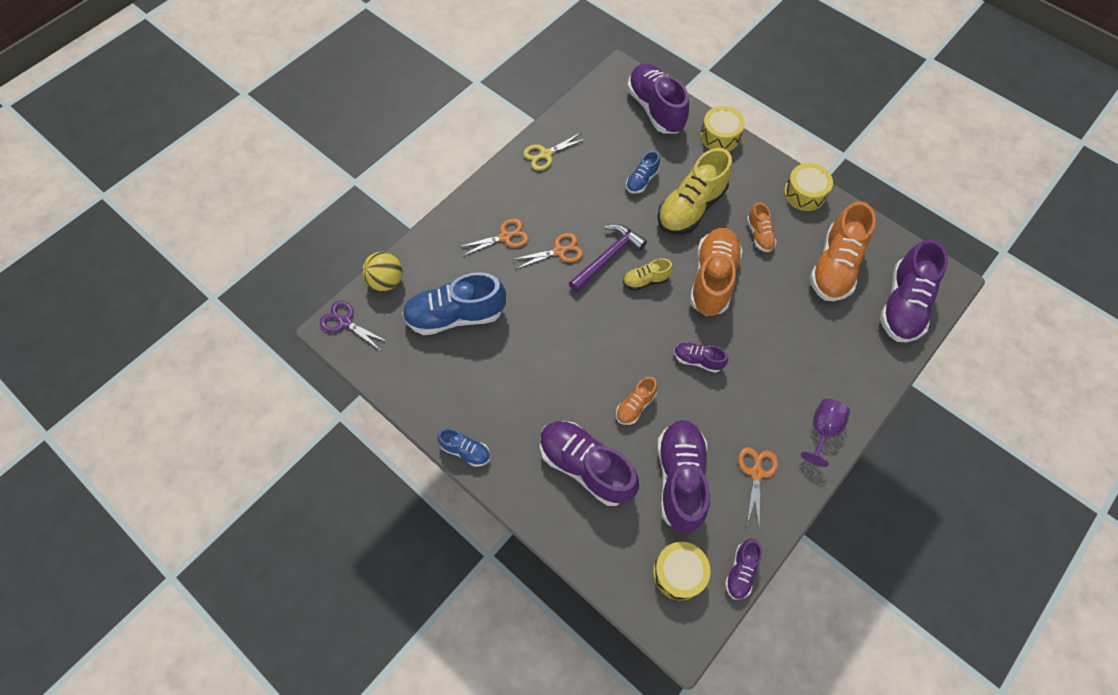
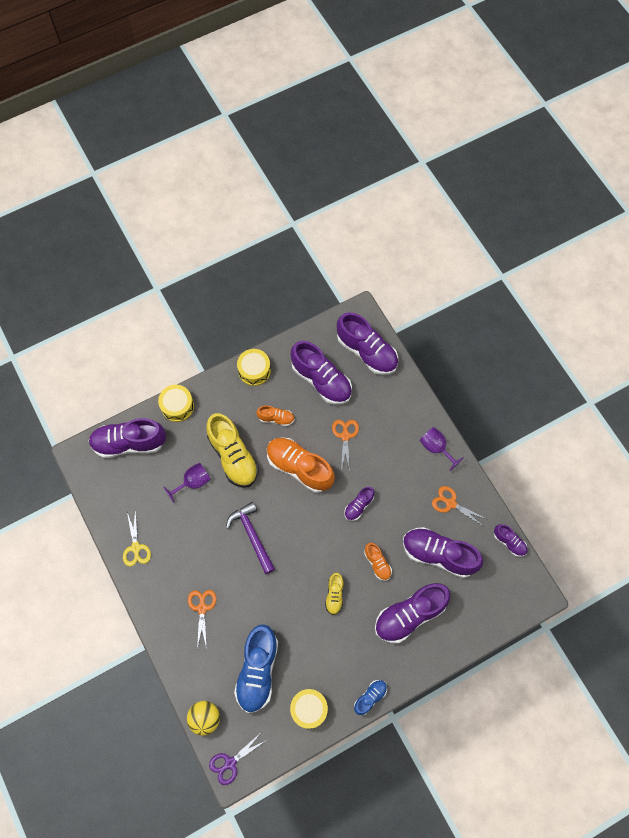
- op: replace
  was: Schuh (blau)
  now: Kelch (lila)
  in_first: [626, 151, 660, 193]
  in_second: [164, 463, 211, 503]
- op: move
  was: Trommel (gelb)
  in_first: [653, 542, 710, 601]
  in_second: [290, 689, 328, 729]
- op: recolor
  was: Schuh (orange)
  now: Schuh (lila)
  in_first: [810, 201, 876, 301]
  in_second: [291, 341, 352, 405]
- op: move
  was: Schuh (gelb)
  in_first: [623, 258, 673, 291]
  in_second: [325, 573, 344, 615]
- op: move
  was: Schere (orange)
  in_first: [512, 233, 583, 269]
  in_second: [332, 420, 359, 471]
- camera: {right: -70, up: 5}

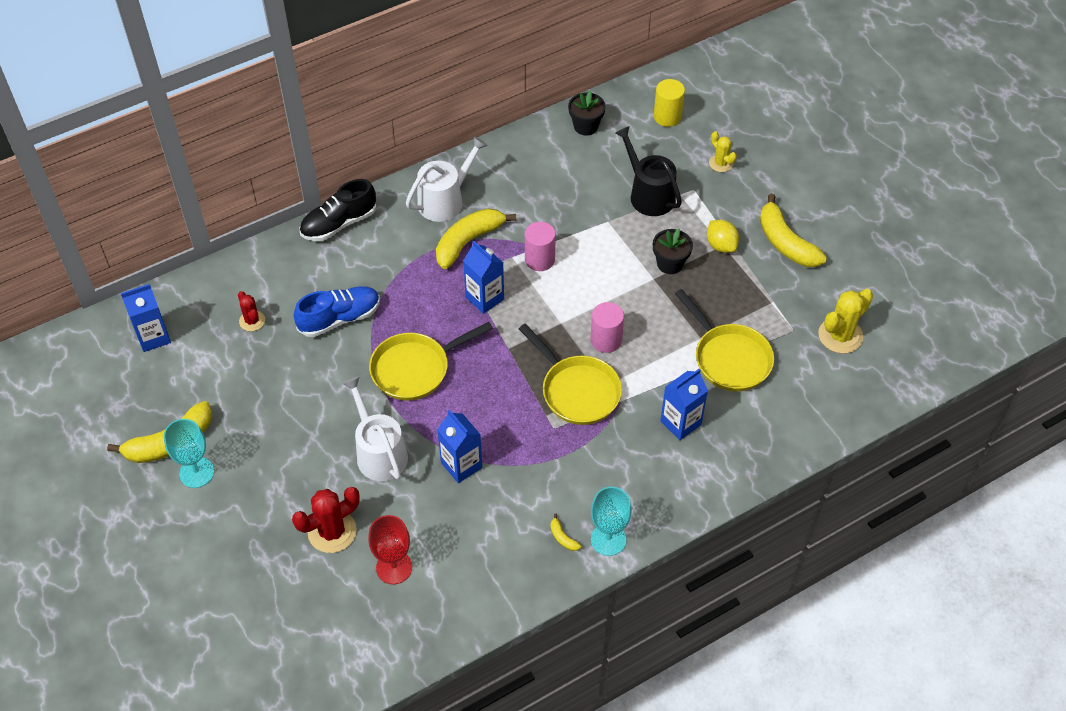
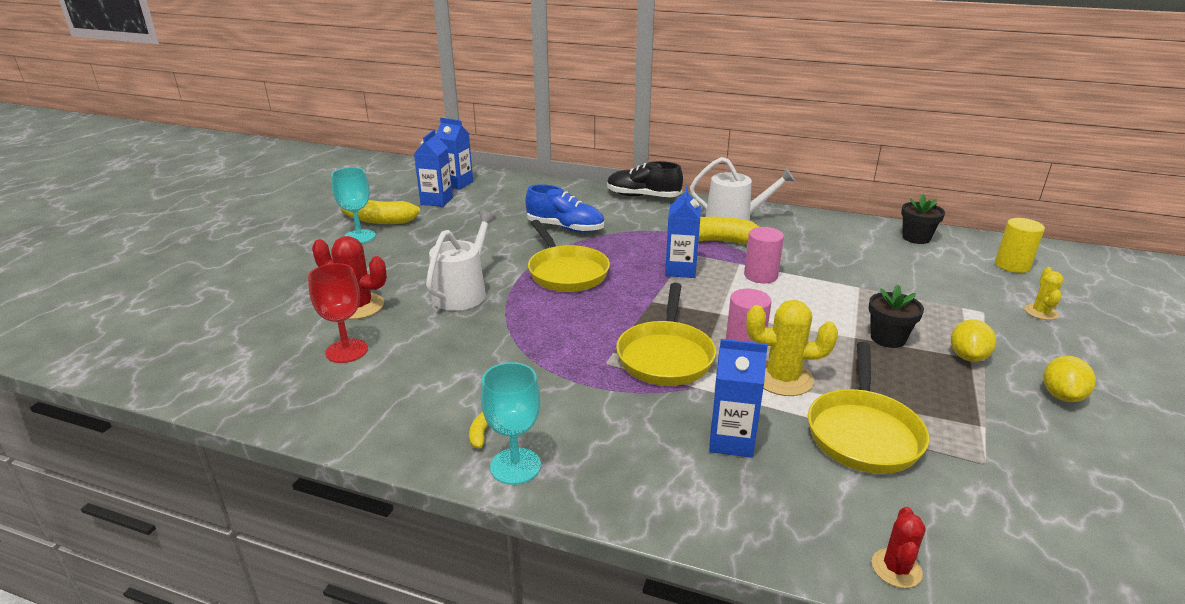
- op: move
  was: Getränkekarton (blau)
  in_first: [437, 410, 482, 483]
  in_second: [414, 130, 453, 207]
- op: rotate
  was: Pfanne (gelb)
  in_first: [369, 322, 493, 401]
  in_second: [528, 220, 610, 292]
  clockwise: -135
- op: move
  was: Kaktus (gelb)
  in_first: [818, 289, 873, 354]
  in_second: [746, 300, 838, 396]
- op: move
  was: Kaktus (rot)
  in_first: [238, 291, 265, 331]
  in_second: [872, 507, 926, 588]
- op: replace
  was: Banane (gelb)
  now: Zitrone (gelb)
  in_first: [760, 194, 827, 267]
  in_second: [1043, 356, 1096, 402]
- op: delete
  was: Gießkanne (schwarz)
  in_first: [615, 126, 682, 216]
- camera: {right: 50, up: -25}

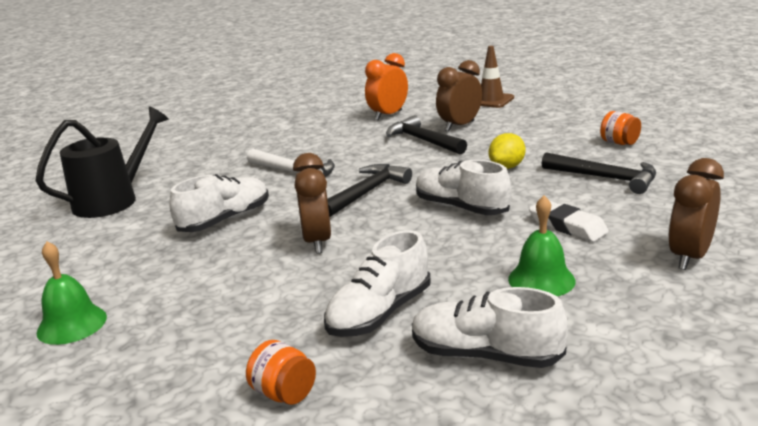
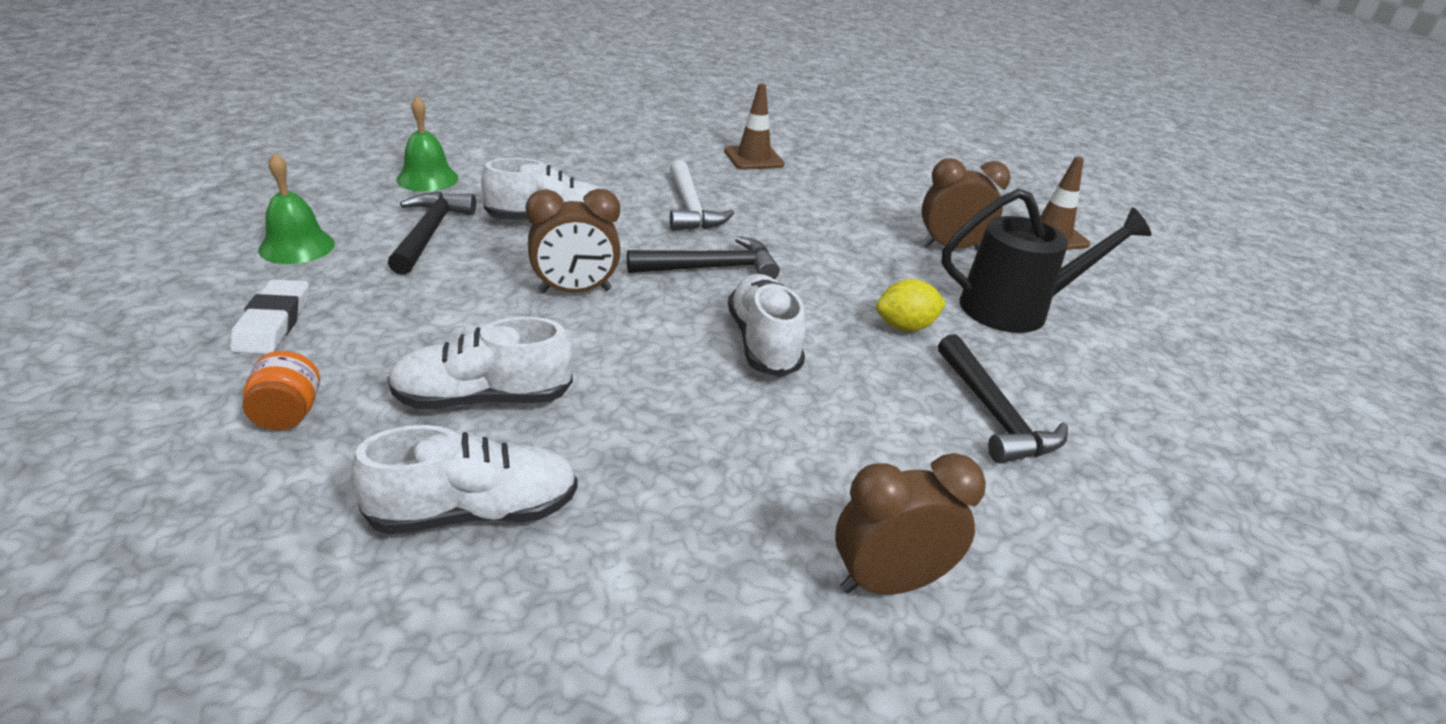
- op: move
  was: Radiergummi (weiß)
  in_first: [529, 201, 609, 242]
  in_second: [230, 279, 309, 354]
- op: rotate
  was: Schuh (weiß)
  in_first: [412, 287, 568, 368]
  in_second: [351, 425, 578, 534]
  clockwise: 105
- op: move
  was: Hammer (schwarz)
  in_first: [386, 115, 467, 154]
  in_second: [388, 192, 476, 275]
- op: move
  was: Glocke (grün)
  in_first: [508, 196, 576, 296]
  in_second: [396, 96, 459, 192]
- op: rotate
  was: Wecker (braun)
  in_first: [293, 153, 331, 254]
  in_second: [526, 189, 621, 293]
  clockwise: -135
- op: insert
  now: Leitkegel (braun)
  in_second: [724, 83, 785, 170]
- op: move
  was: Gießkanne (schwarz)
  in_first: [35, 106, 169, 218]
  in_second: [941, 189, 1151, 333]
- op: delete
  was: Wecker (orange)
  in_first: [365, 53, 408, 121]
- op: delete
  was: Einmachglas (orange)
  in_first: [600, 111, 641, 145]
- camera: {right: 35, up: 10}

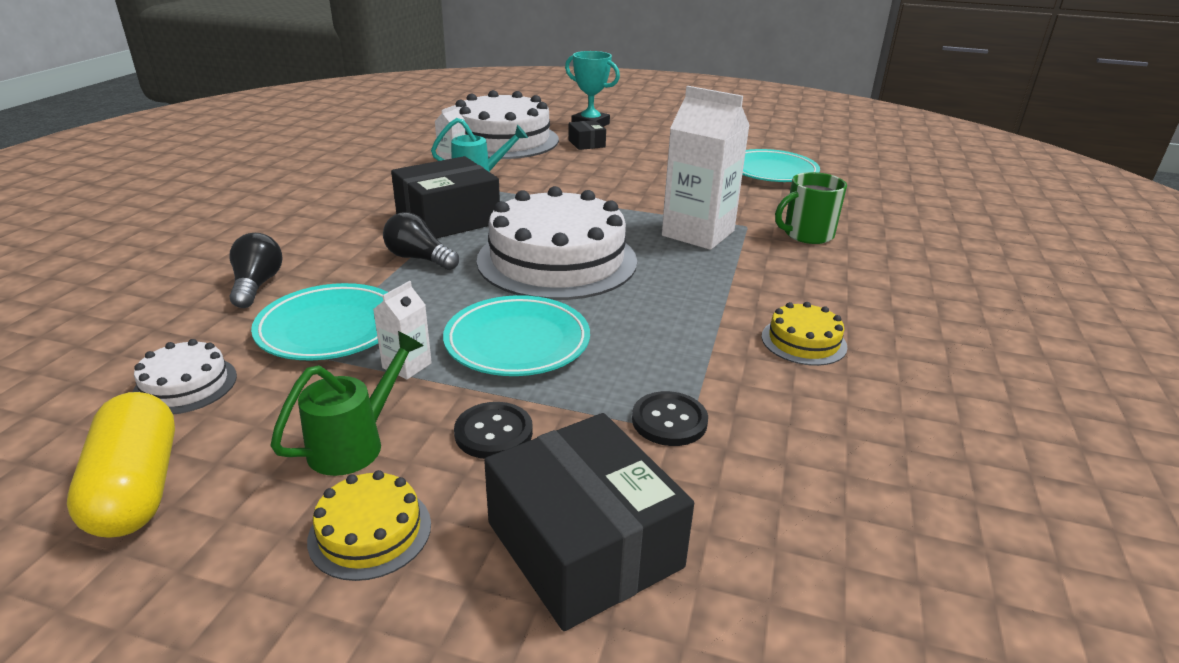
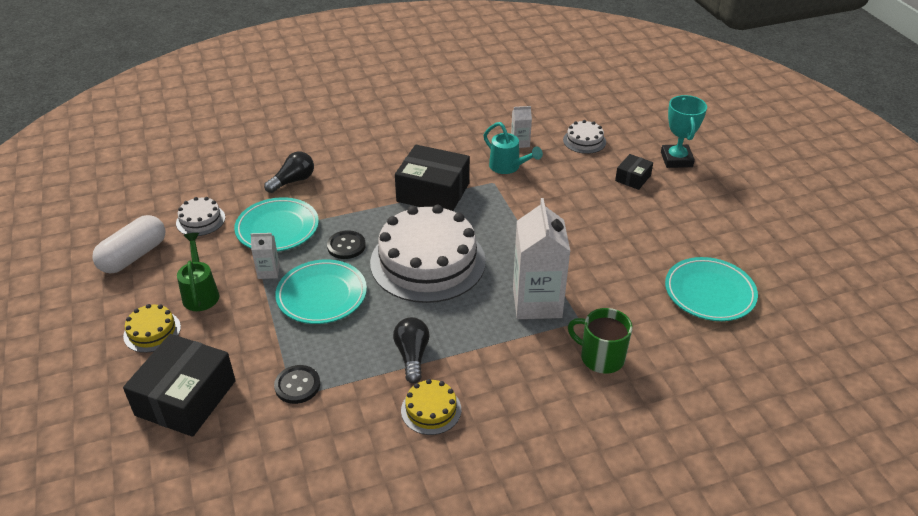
- op: recolor
  was: Kapsel (gelb)
  now: Kapsel (weiß)
  in_first: [67, 392, 175, 538]
  in_second: [92, 215, 165, 273]
- op: rotate
  was: Gießkanne (grün)
  in_first: [270, 331, 424, 476]
  in_second: [177, 233, 219, 311]
  clockwise: -105
- op: move
  was: Knopf (schwarz)
  in_first: [454, 402, 533, 459]
  in_second: [327, 230, 366, 259]
- op: move
  was: Glühbirne (schwarz)
  in_first: [383, 212, 459, 270]
  in_second: [393, 317, 430, 383]
- op: resize
  was: Kuchen (weiß)
  in_first: [455, 90, 559, 159]
  in_second: [563, 120, 606, 154]
  ratio: 0.44
- camera: {right: 55, up: 10}

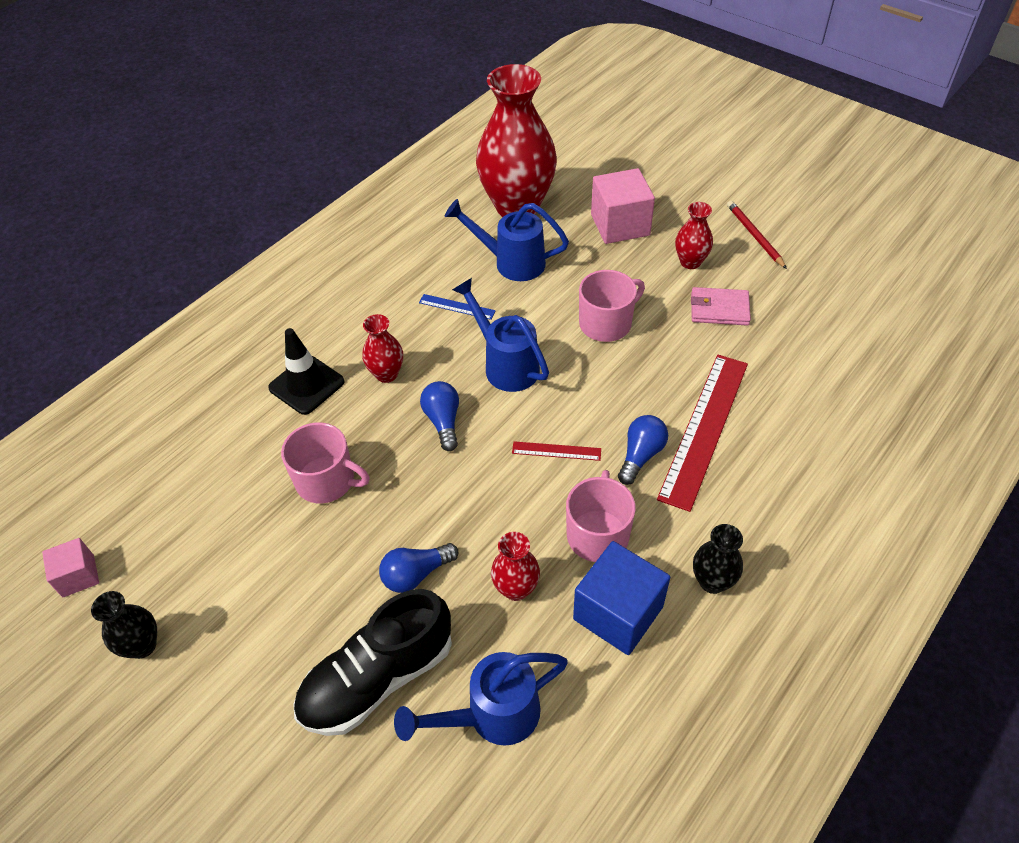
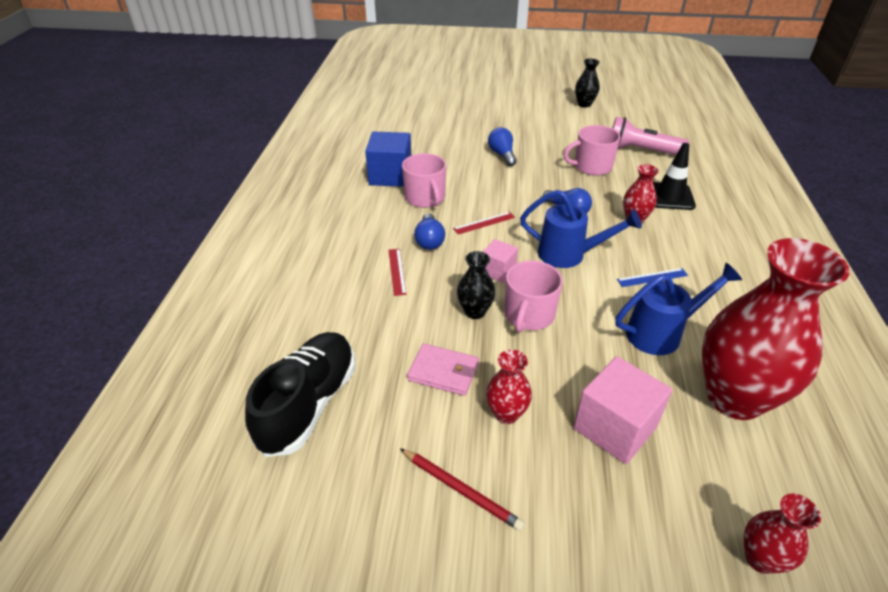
- op: move
  was: Schuh (schwarz)
  in_first: [293, 589, 452, 736]
  in_second: [245, 332, 355, 457]
- op: resize
  was: Lineal (rot)
  in_first: [657, 355, 748, 512]
  in_second: [388, 249, 406, 296]
  ratio: 0.44
- op: rotate
  was: Geldbörse (rosa)
  in_first: [691, 287, 751, 326]
  in_second: [407, 343, 479, 396]
  clockwise: 45
- op: move
  was: Vase (schwarz)
  in_first: [693, 524, 743, 594]
  in_second: [457, 251, 495, 319]
- op: move
  was: Kubus (rosa)
  in_first: [42, 538, 99, 597]
  in_second: [483, 239, 518, 283]
- op: rotate
  was: Glühbirne (blau)
  in_first: [379, 543, 459, 593]
  in_second: [488, 127, 517, 166]
  clockwise: -45
- op: insert
  now: Taschenlampe (rosa)
  in_second: [612, 117, 689, 155]
- op: move
  was: Vase (rot)
  in_first: [491, 532, 540, 601]
  in_second: [744, 493, 821, 574]
- op: delete
  was: Gießkanne (blau)
  in_first: [394, 652, 568, 746]
- camera: {right: 145, up: -10}

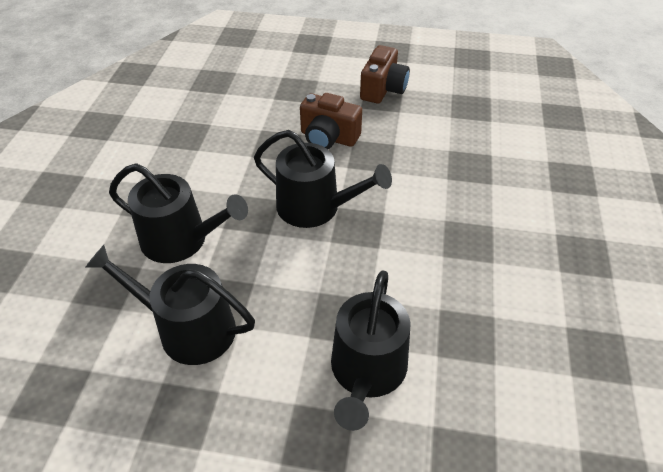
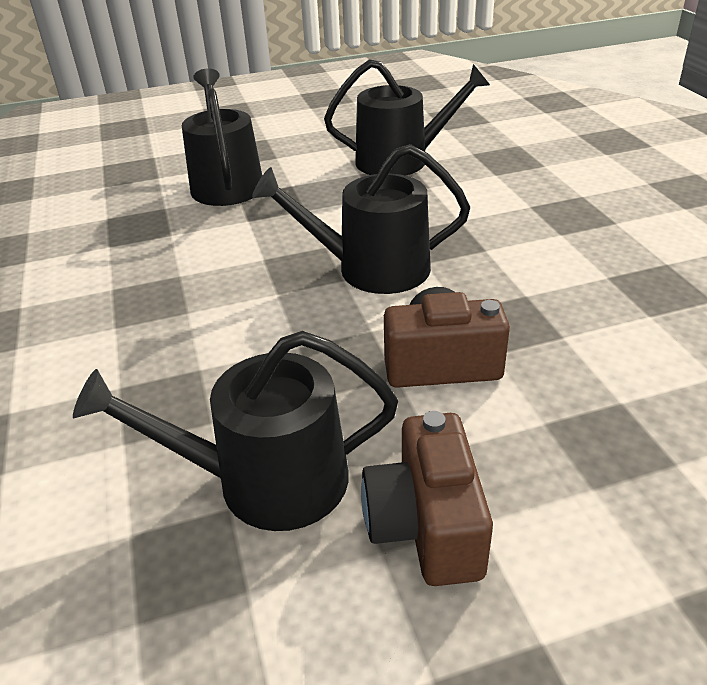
- op: move
  was: Gießkanne (schwarz)
  in_first: [109, 163, 248, 263]
  in_second: [73, 331, 398, 531]
- camera: {right: 155, up: -10}

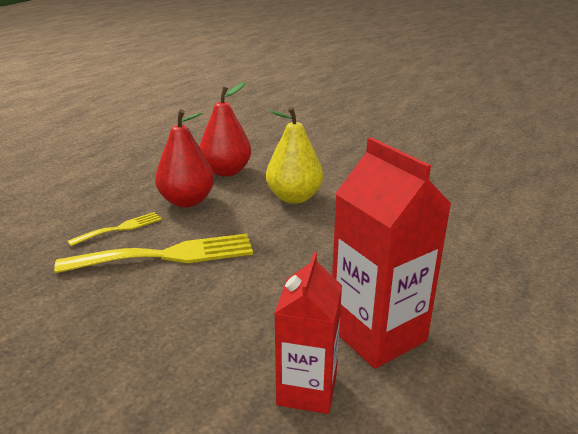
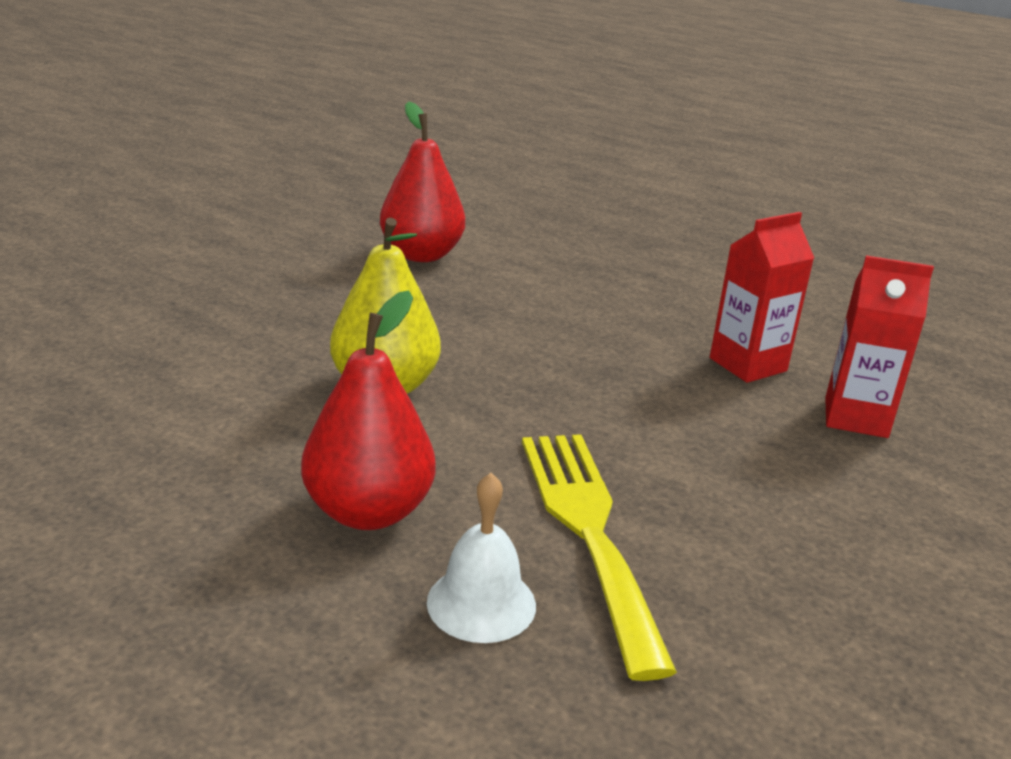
- op: move
  was: Birne (rot)
  in_first: [199, 82, 251, 177]
  in_second: [380, 102, 465, 262]
- op: replace
  was: Gabel (gelb)
  now: Glocke (weiß)
  in_first: [67, 212, 162, 246]
  in_second: [427, 473, 536, 643]
- op: resize
  was: Getränkekarton (rot)
  in_first: [332, 137, 451, 369]
  in_second: [710, 212, 814, 383]
  ratio: 0.66
- camera: {right: -90, up: 0}

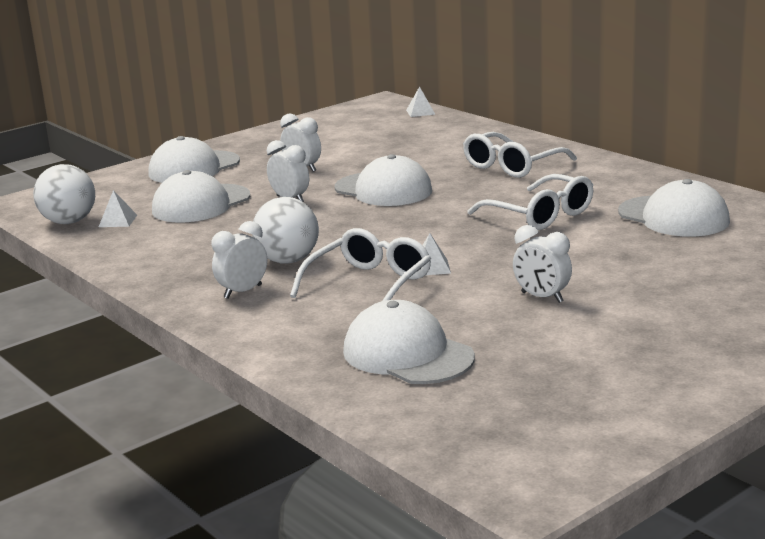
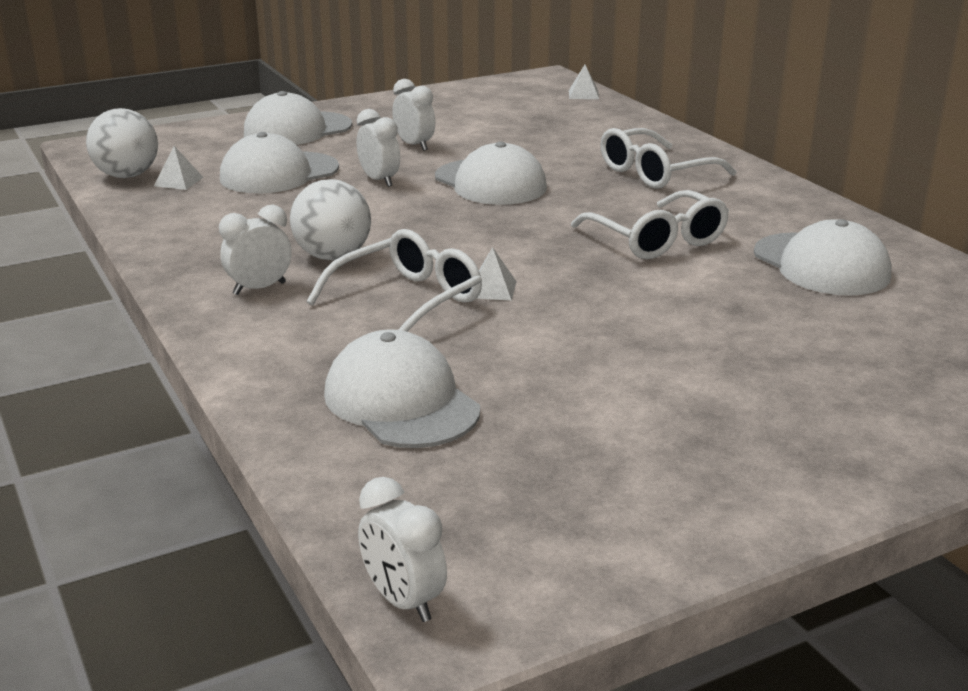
- op: move
  was: Wecker (weiß)
  in_first: [513, 225, 572, 303]
  in_second: [358, 477, 447, 622]
- camera: {right: 10, up: 5}

